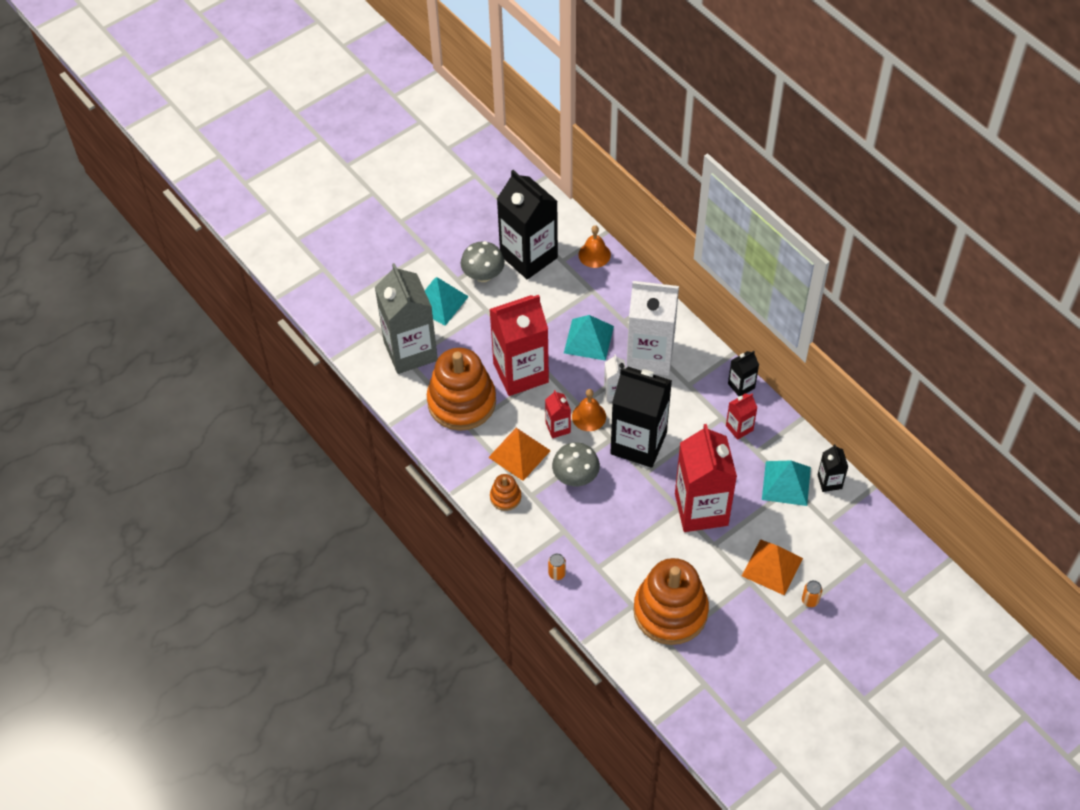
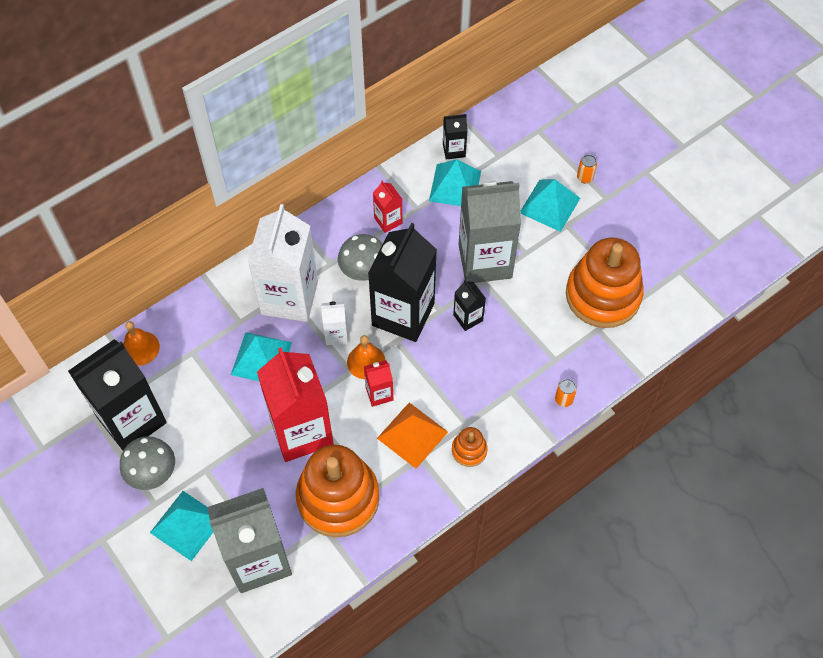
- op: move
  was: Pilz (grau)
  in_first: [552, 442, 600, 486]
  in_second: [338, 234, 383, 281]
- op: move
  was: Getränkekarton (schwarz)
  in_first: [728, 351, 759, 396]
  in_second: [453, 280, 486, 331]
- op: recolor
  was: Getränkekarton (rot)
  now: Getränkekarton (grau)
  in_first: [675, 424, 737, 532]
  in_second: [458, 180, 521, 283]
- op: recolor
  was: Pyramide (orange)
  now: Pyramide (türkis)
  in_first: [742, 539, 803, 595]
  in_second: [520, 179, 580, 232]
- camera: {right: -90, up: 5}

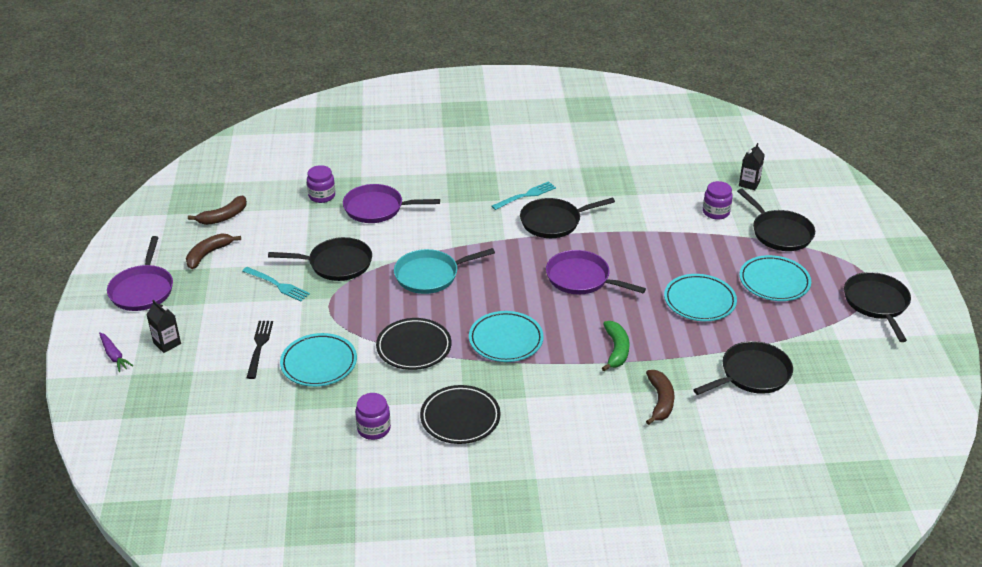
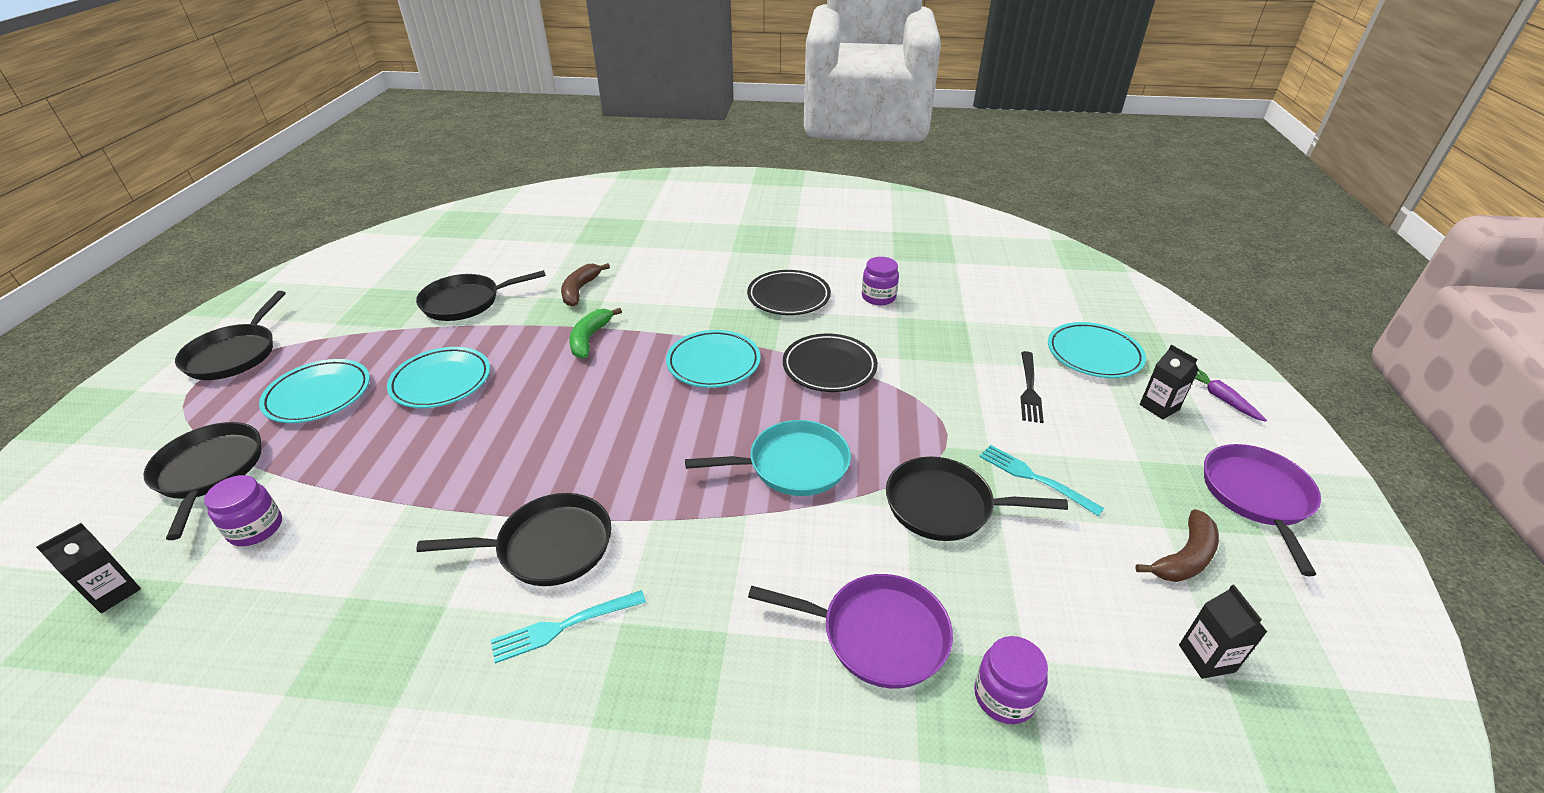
- op: move
  was: Teller (türkis)
  in_first: [280, 333, 357, 387]
  in_second: [1048, 322, 1146, 378]
- op: replace
  was: Banane (braun)
  now: Getränkekarton (schwarz)
  in_first: [188, 195, 247, 225]
  in_second: [1179, 585, 1267, 679]
- op: delete
  was: Pfanne (lila)
  in_first: [546, 250, 646, 295]
- camera: {right: -170, up: 0}

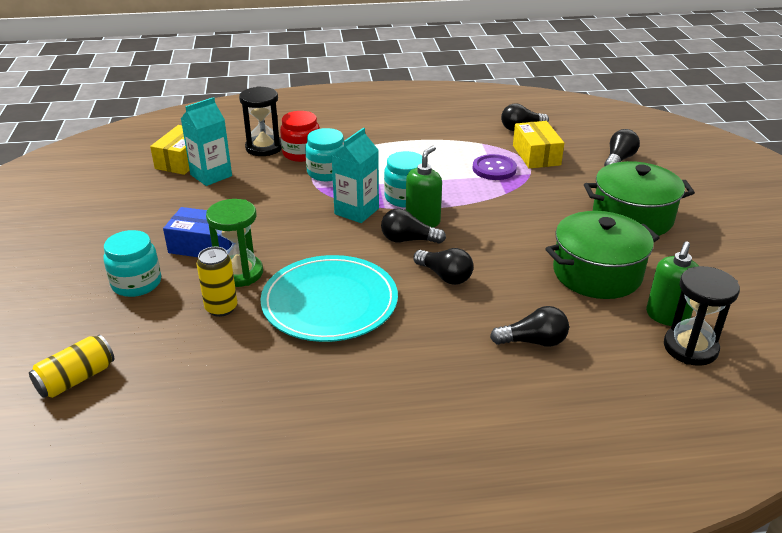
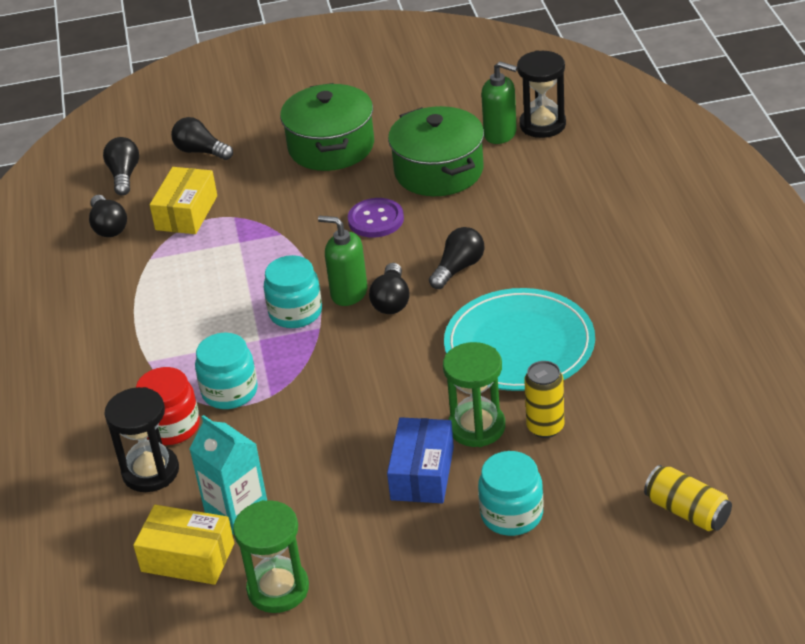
- op: move
  was: Glühbirne (schwarz)
  in_first: [490, 306, 569, 347]
  in_second: [103, 137, 139, 195]
- op: rotate
  was: Schachtel (gelb)
  in_first: [513, 121, 564, 169]
  in_second: [150, 167, 217, 234]
  clockwise: -60
- op: insert
  now: Sanduhr (grün)
  in_second: [233, 500, 309, 613]
- op: move
  was: Knopf (lila)
  in_first: [473, 154, 517, 180]
  in_second: [347, 198, 404, 238]
- op: delete
  was: Getränkekarton (türkis)
  in_first: [331, 128, 379, 223]
- camera: {right: -90, up: 5}

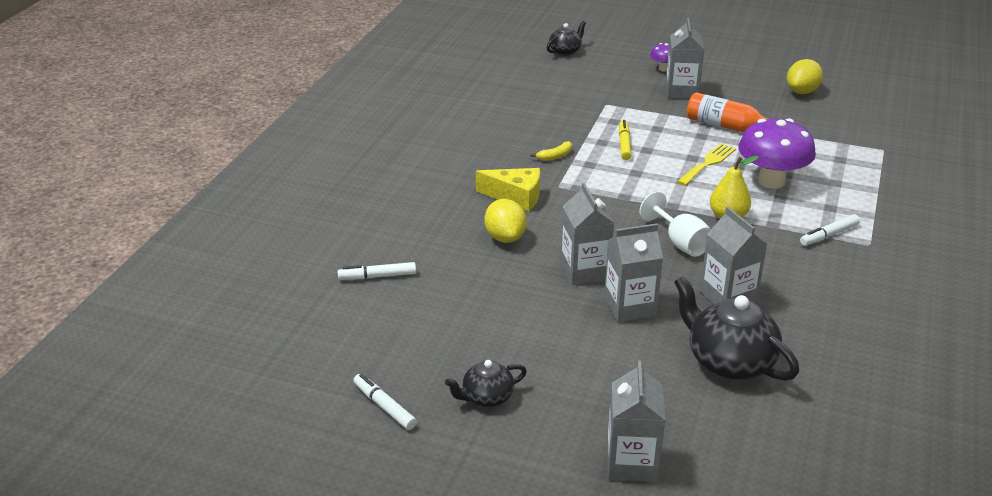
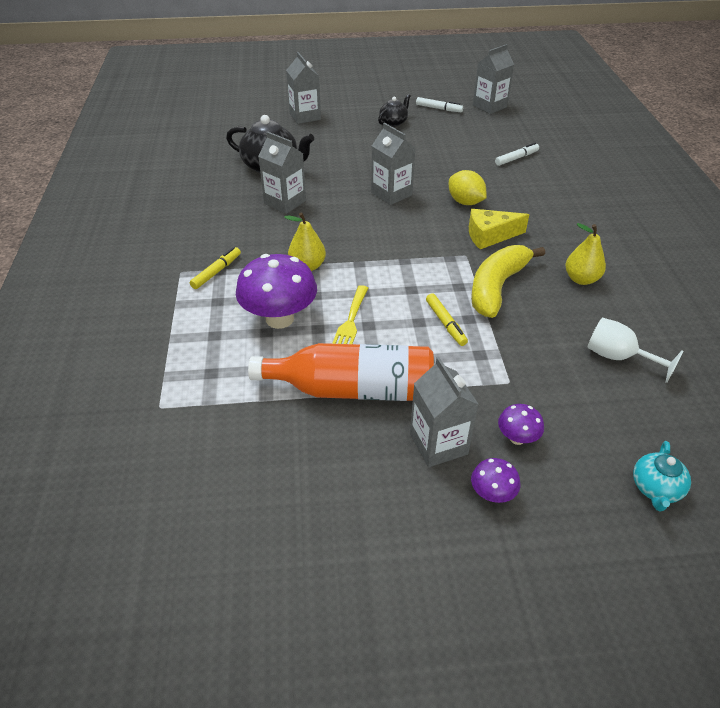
- op: recolor
  was: Filzstift (weiß)
  now: Filzstift (gelb)
  in_first: [800, 214, 860, 246]
  in_second: [190, 247, 241, 289]
- op: resize
  was: Flasche (orange)
  in_first: [687, 92, 768, 132]
  in_second: [248, 343, 434, 401]
  ratio: 1.53
- op: resize
  was: Banane (gelb)
  in_first: [531, 141, 572, 161]
  in_second: [471, 245, 545, 318]
  ratio: 2.49
- op: move
  was: Getränkekarton (grau)
  in_first: [604, 223, 663, 322]
  in_second: [473, 44, 514, 114]
- op: insert
  now: Pilz (lila)
  in_second: [498, 404, 544, 445]
- op: insert
  now: Birne (gelb)
  in_second: [565, 223, 606, 285]
- op: move
  was: Kelch (weiß)
  in_first: [639, 192, 711, 257]
  in_second: [588, 318, 683, 383]
- op: recolor
  was: Teekanne (schwarz)
  now: Teekanne (türkis)
  in_first: [547, 21, 586, 56]
  in_second: [633, 441, 691, 512]
- op: delete
  was: Zitrone (gelb)
  in_first: [787, 59, 823, 94]
- camera: {right: 155, up: 10}

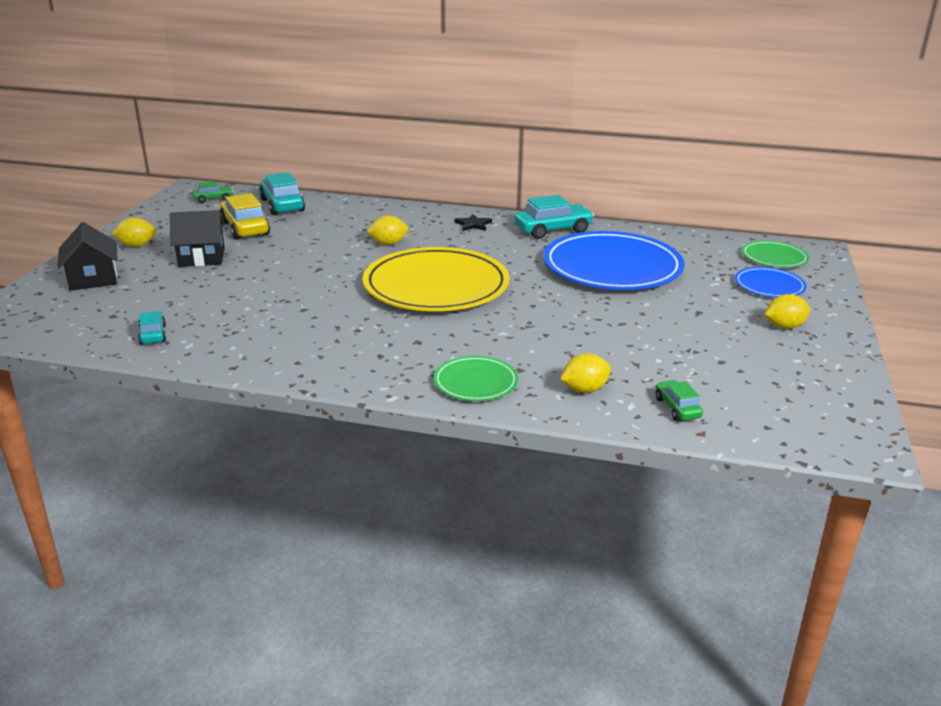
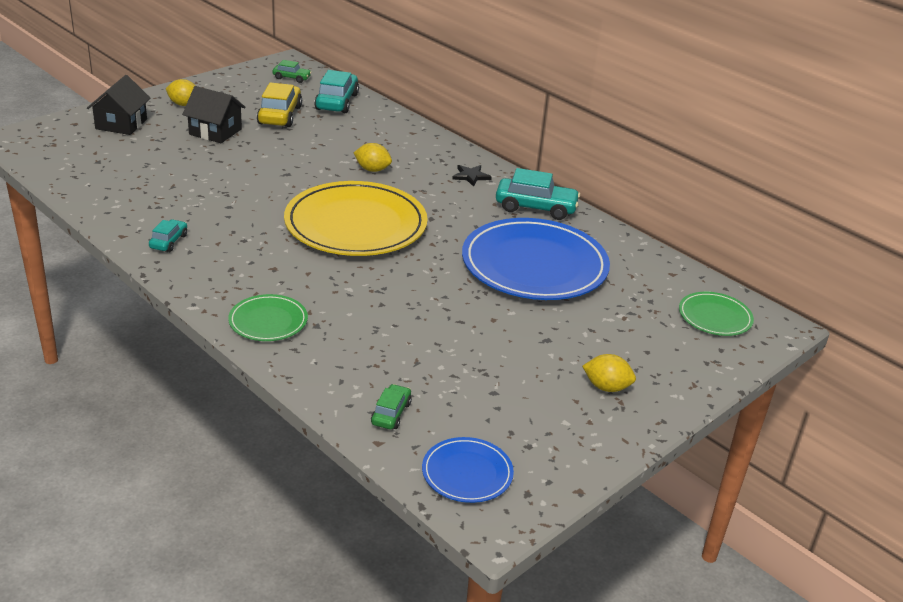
- op: move
  was: Auto (türkis)
  in_first: [138, 311, 166, 345]
  in_second: [149, 219, 187, 252]
- op: move
  was: Teller (blau)
  in_first: [735, 267, 807, 297]
  in_second: [422, 437, 514, 503]
- op: delete
  was: Zitrone (gelb)
  in_first: [560, 353, 611, 393]
- camera: {right: 30, up: 5}

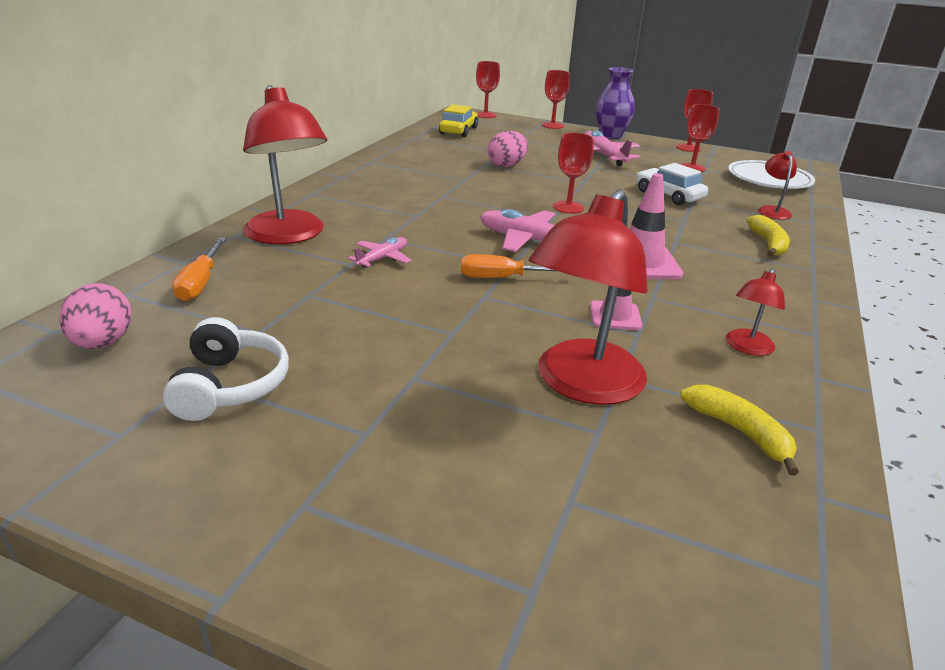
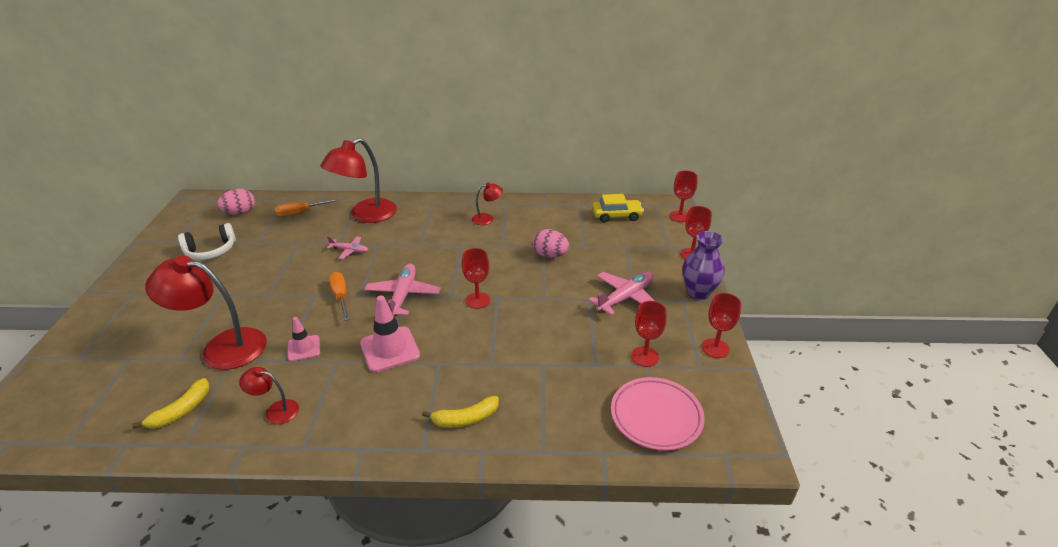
- op: move
  was: Lampe (rot)
  in_first: [758, 151, 797, 220]
  in_second: [472, 182, 503, 225]
- op: recolor
  was: Teller (weiß)
  now: Teller (rosa)
  in_first: [728, 160, 815, 189]
  in_second: [611, 377, 705, 451]
- op: delete
  was: Auto (weiß)
  in_first: [636, 163, 708, 206]
- camera: {right: 70, up: 5}

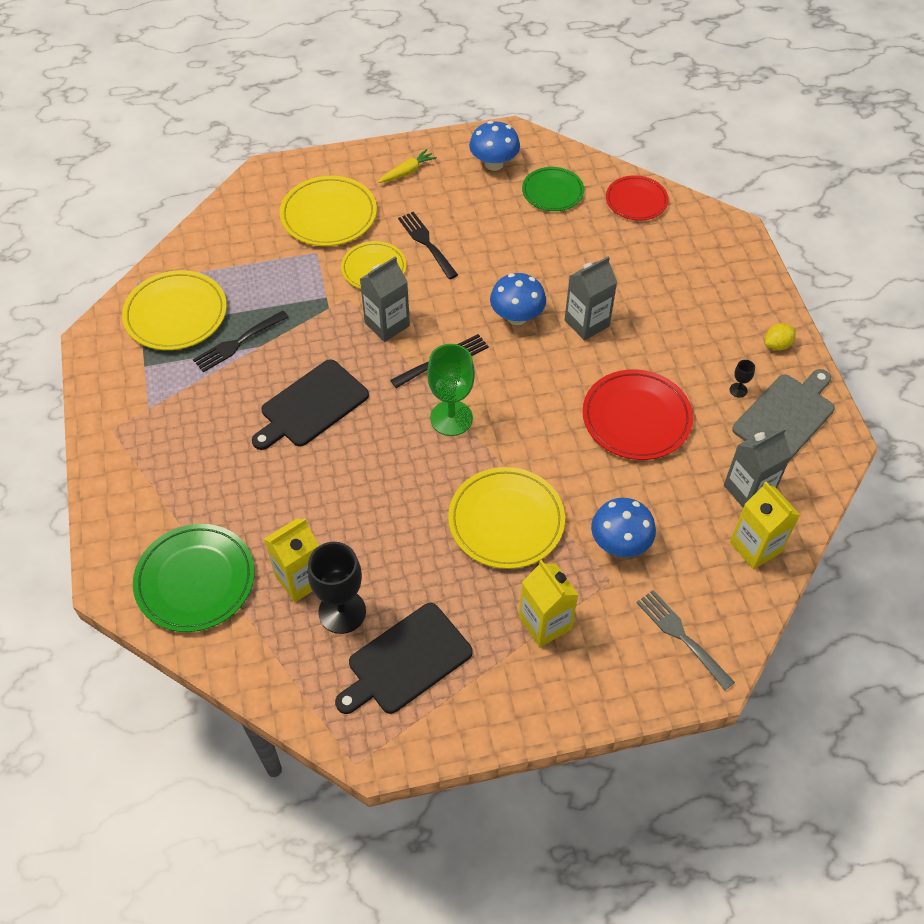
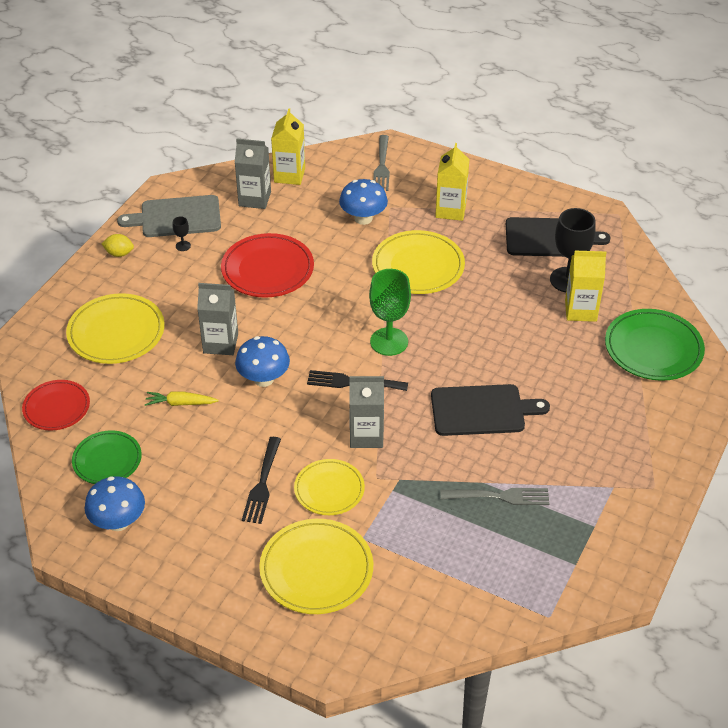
- op: move
  was: Teller (gelb)
  in_first: [122, 270, 227, 350]
  in_second: [66, 293, 165, 364]
- op: move
  was: Karotte (gelb)
  in_first: [378, 149, 437, 183]
  in_second: [145, 391, 219, 406]
- op: recolor
  was: Gabel (schwarz)
  now: Gabel (grau)
  in_first: [193, 310, 289, 372]
  in_second: [440, 488, 549, 505]
- camera: {right: -140, up: -10}

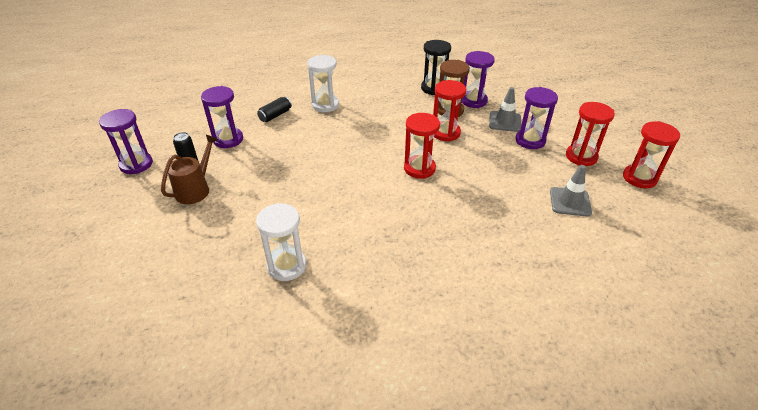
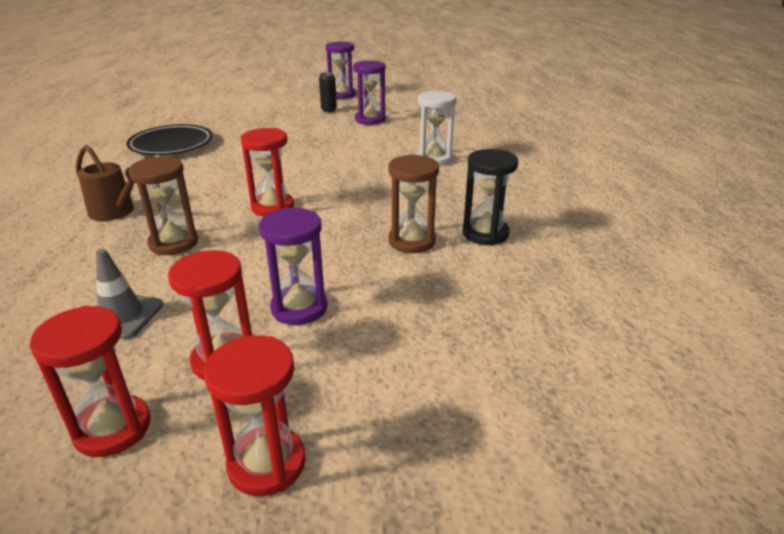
- op: move
  was: Gießkanne (braun)
  in_first: [161, 135, 218, 204]
  in_second: [76, 145, 136, 221]
- op: replace
  was: Sanduhr (weiß)
  now: Teller (schwarz)
  in_first: [256, 203, 306, 281]
  in_second: [126, 124, 213, 155]
- op: insert
  now: Sanduhr (braun)
  in_second: [128, 156, 198, 255]
- op: move
  was: Sanduhr (rot)
  in_first: [433, 80, 466, 142]
  in_second: [204, 335, 306, 496]
- op: delete
  was: Dose (schwarz)
  in_first: [257, 97, 292, 122]
- op: delete
  was: Sanduhr (lila)
  in_first: [462, 51, 495, 108]
- op: delete
  was: Leitkegel (grau)
  in_first: [489, 87, 521, 132]
- camera: {right: 95, up: -10}

